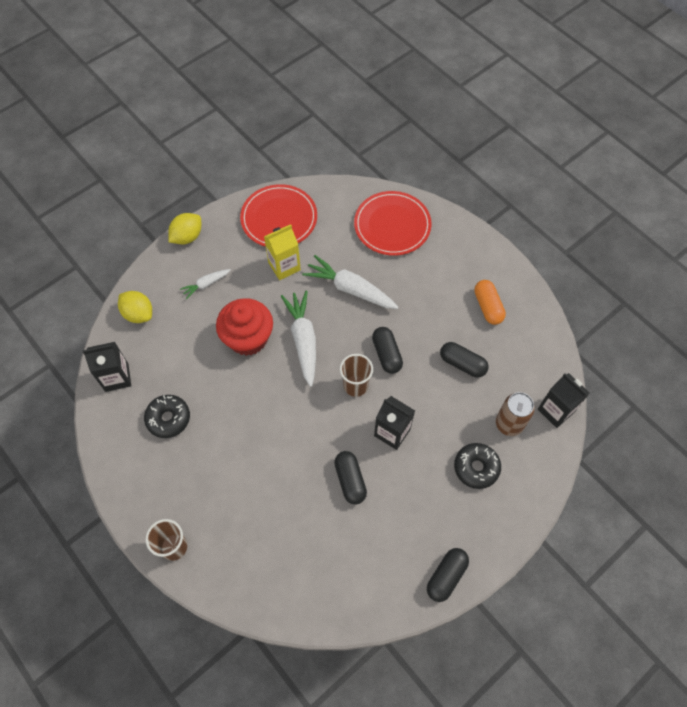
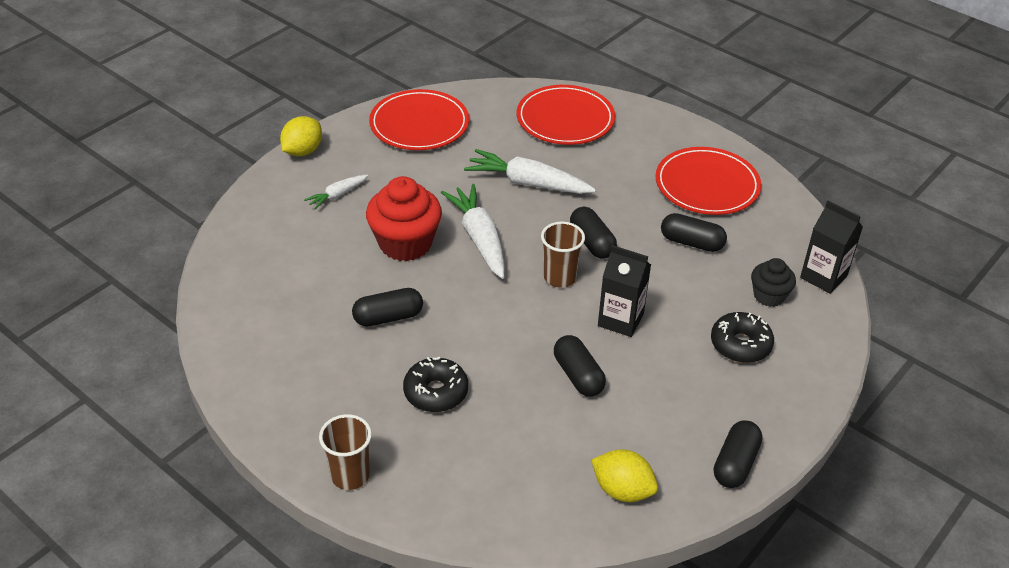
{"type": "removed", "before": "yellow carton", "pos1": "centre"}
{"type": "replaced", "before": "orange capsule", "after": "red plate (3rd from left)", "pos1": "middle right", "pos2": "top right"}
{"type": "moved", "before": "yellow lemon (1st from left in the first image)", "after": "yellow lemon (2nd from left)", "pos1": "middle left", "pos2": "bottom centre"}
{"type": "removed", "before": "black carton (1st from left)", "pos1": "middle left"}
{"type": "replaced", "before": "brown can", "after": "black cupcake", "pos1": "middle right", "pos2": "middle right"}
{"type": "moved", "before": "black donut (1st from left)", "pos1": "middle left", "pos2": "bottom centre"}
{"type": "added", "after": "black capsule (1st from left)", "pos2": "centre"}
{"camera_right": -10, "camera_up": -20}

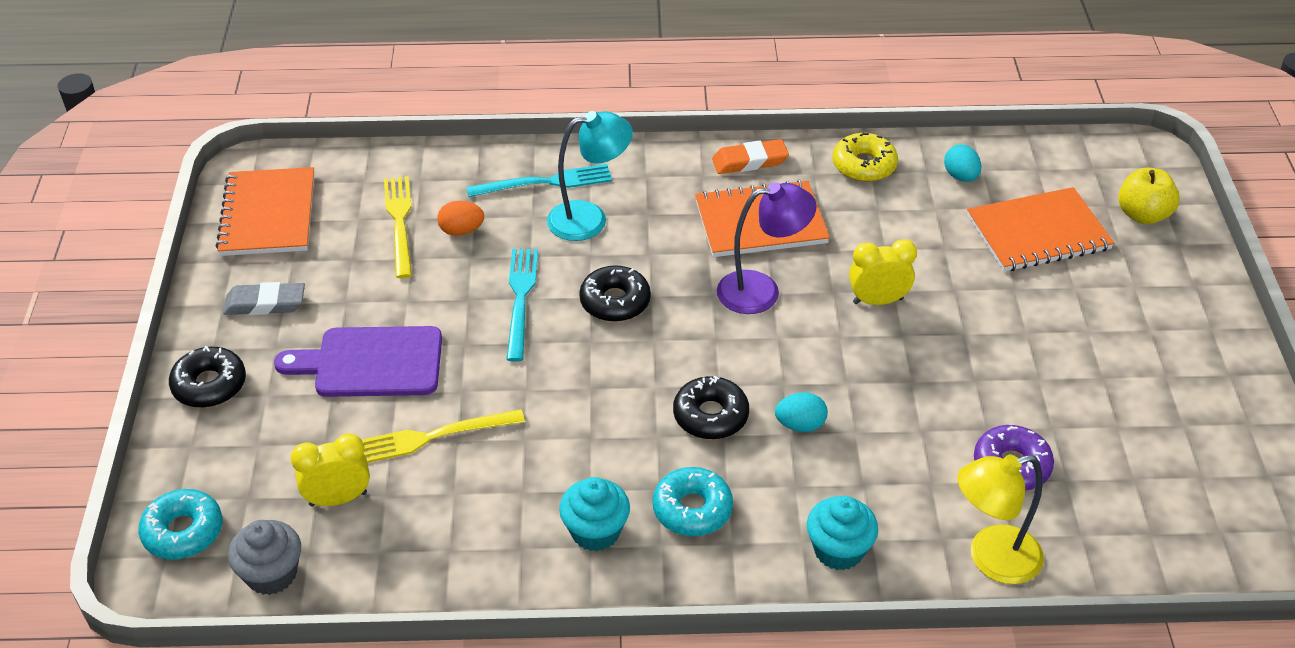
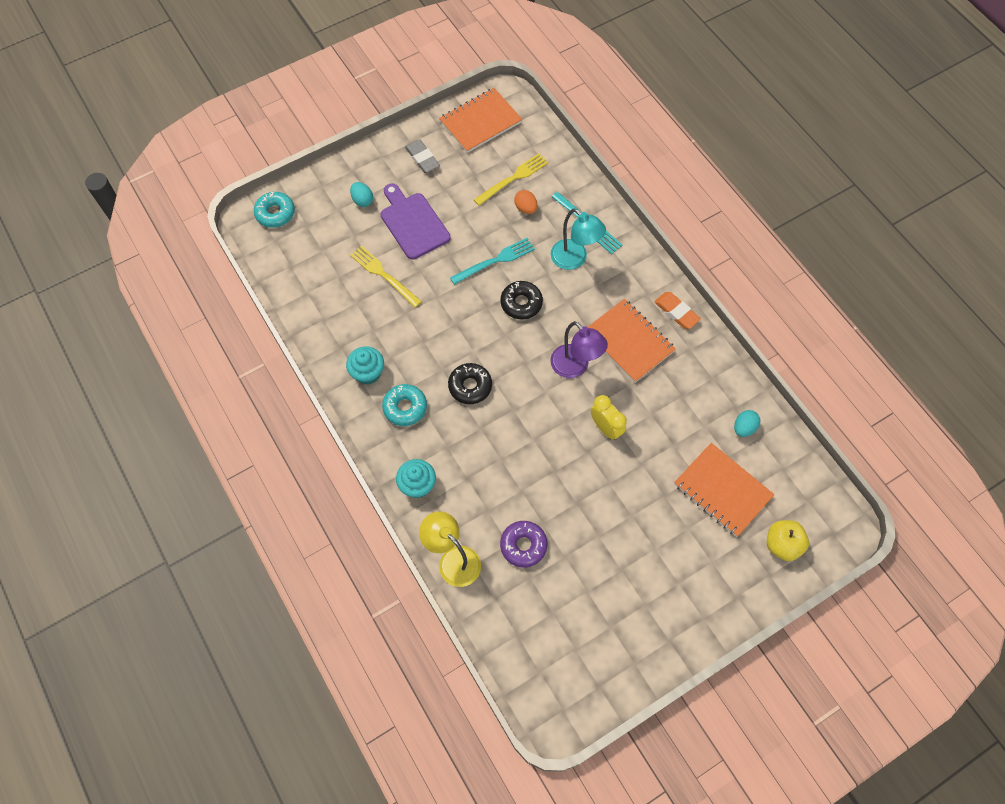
{"type": "removed", "before": "yellow donut", "pos1": "top right"}
{"type": "removed", "before": "black donut (1st from left)", "pos1": "middle left"}
{"type": "moved", "before": "turquoise egg (1st from left)", "pos1": "centre", "pos2": "top centre"}
{"type": "removed", "before": "yellow clock (1st from left)", "pos1": "bottom left"}
{"type": "removed", "before": "grey cupcake", "pos1": "bottom left"}
{"camera_right": 60, "camera_up": 20}

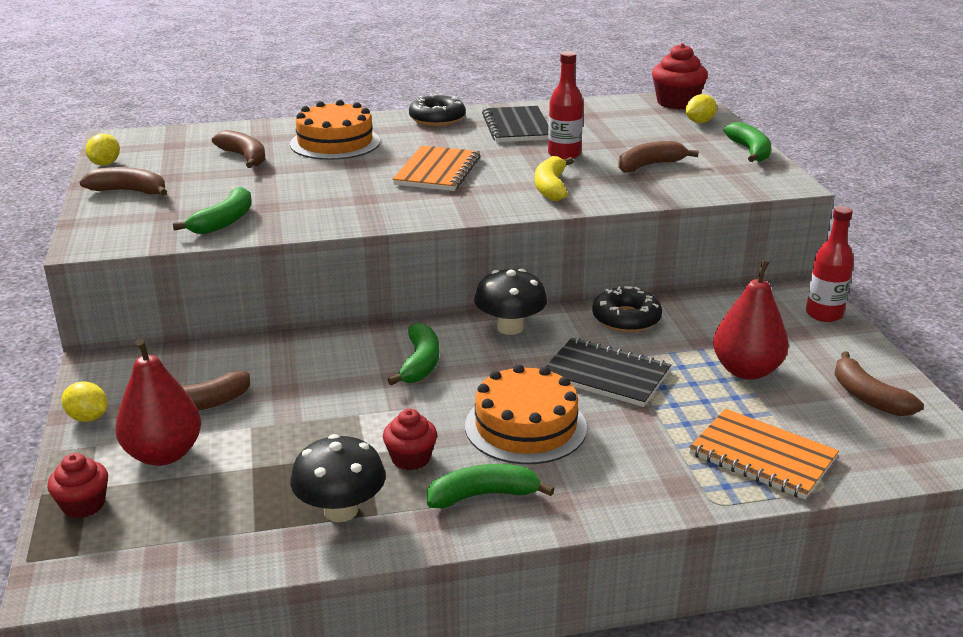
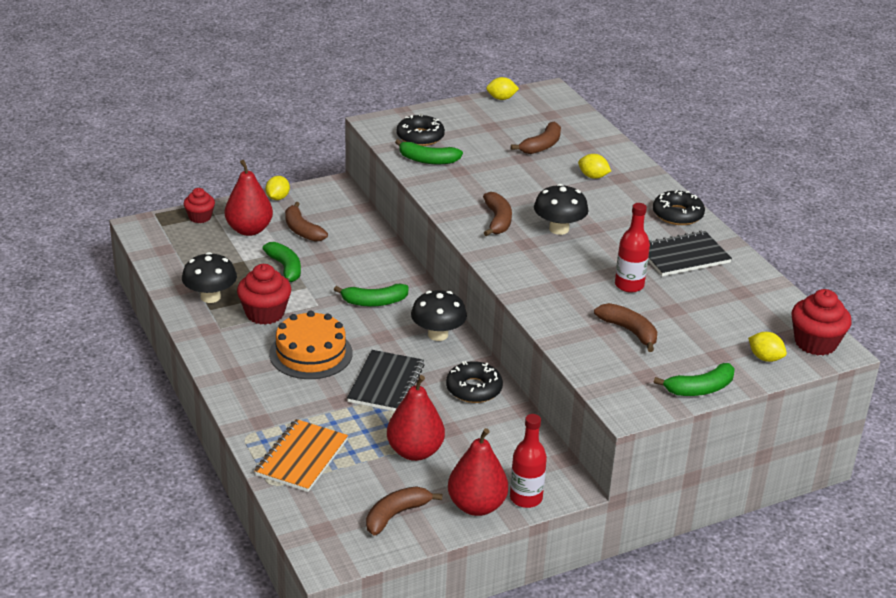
{"type": "replaced", "before": "orange cake (1st from left)", "after": "yellow lemon (3rd from left)", "pos1": "top centre", "pos2": "top centre"}
{"type": "replaced", "before": "orange notebook (1st from left)", "after": "black mushroom (3rd from left)", "pos1": "top centre", "pos2": "centre"}
{"type": "removed", "before": "yellow banana", "pos1": "top centre"}
{"type": "moved", "before": "brown banana (1st from left in the first image)", "after": "brown banana (3rd from left)", "pos1": "top left", "pos2": "centre"}
{"type": "resized", "before": "red cupcake (2nd from left)", "pos1": "bottom centre", "pos2": "middle left", "scale": 1.58}
{"type": "moved", "before": "green banana (3rd from left in the first image)", "after": "green banana (1st from left)", "pos1": "bottom centre", "pos2": "middle left"}
{"type": "added", "after": "black donut (1st from left)", "pos2": "top centre"}
{"type": "added", "after": "red pear (3rd from left)", "pos2": "bottom centre"}
{"camera_right": 75, "camera_up": 5}

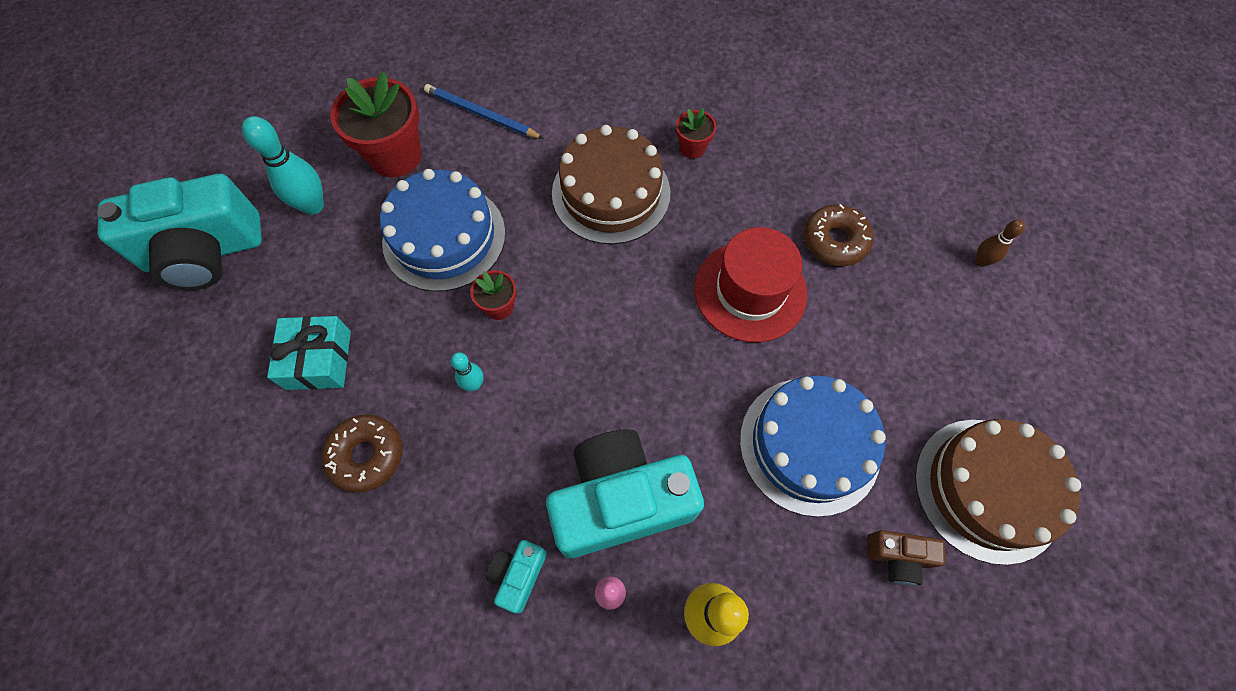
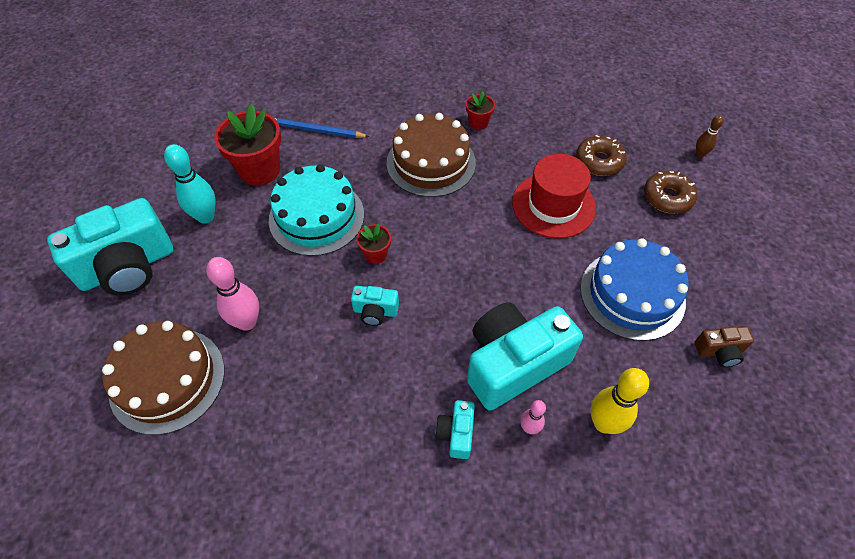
{"type": "recoloured", "before": "blue cake (1st from left)", "after": "turquoise cake", "pos1": "top centre", "pos2": "centre"}
{"type": "replaced", "before": "turquoise gift", "after": "pink bowling pin (1st from left)", "pos1": "middle left", "pos2": "middle left"}
{"type": "replaced", "before": "turquoise bowling pin (2nd from left)", "after": "turquoise camera (2nd from left)", "pos1": "centre", "pos2": "centre"}
{"type": "moved", "before": "brown donut (1st from left in the first image)", "after": "brown donut (2nd from left)", "pos1": "middle left", "pos2": "middle right"}
{"type": "moved", "before": "brown cake (2nd from left in the first image)", "after": "brown cake (1st from left)", "pos1": "bottom right", "pos2": "bottom left"}
{"camera_right": -15, "camera_up": -10}

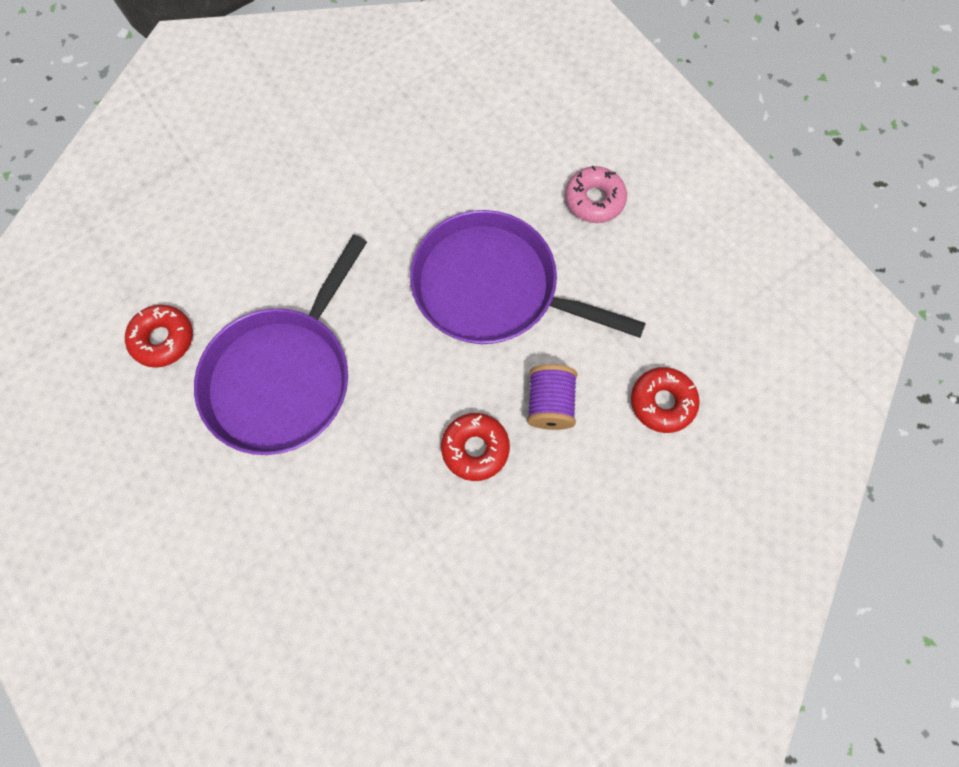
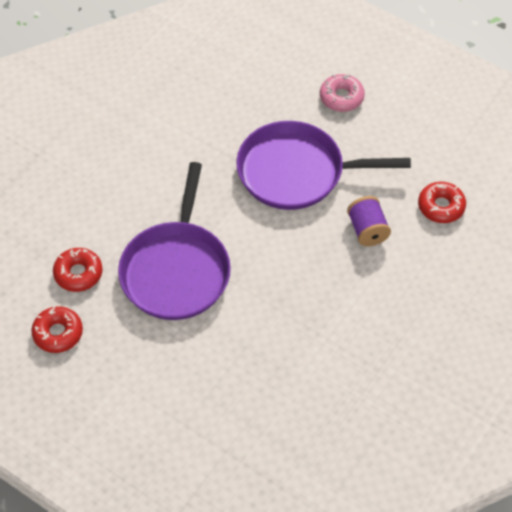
{"type": "moved", "before": "red donut (2nd from left in the first image)", "after": "red donut (1st from left)", "pos1": "centre", "pos2": "middle left"}
{"camera_right": -20, "camera_up": -15}

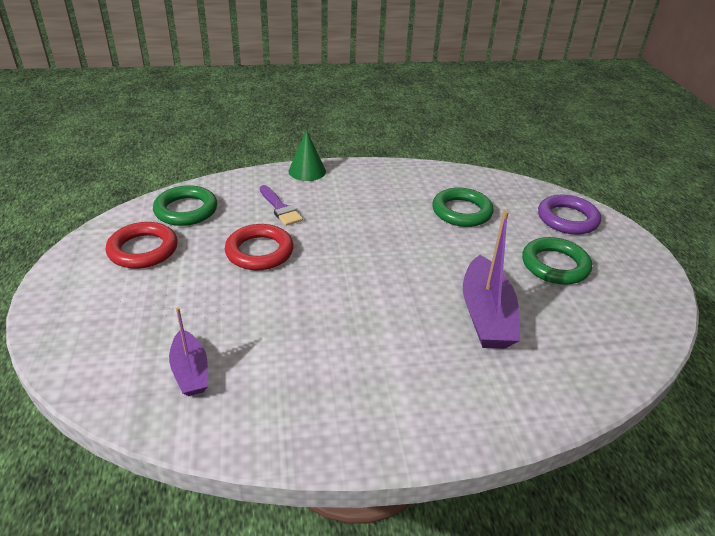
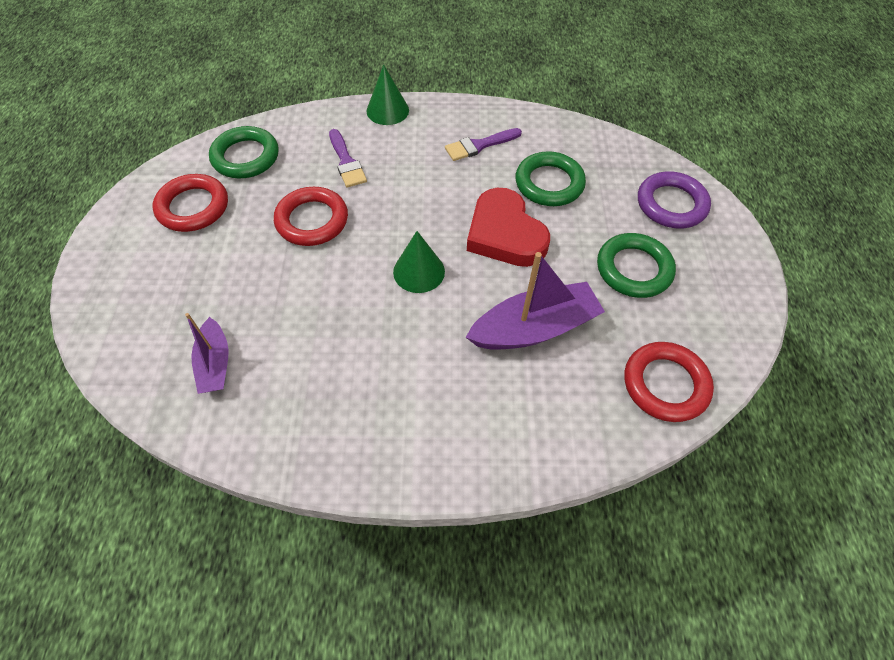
{"type": "turned", "before": "purple boat (2nd from left)", "pos1": "middle right", "pos2": "centre", "turn": -120}
{"type": "added", "after": "purple brush (2nd from left)", "pos2": "top centre"}
{"type": "added", "after": "red heart", "pos2": "centre"}
{"type": "added", "after": "green cone (2nd from left)", "pos2": "centre"}
{"type": "added", "after": "red ring (3rd from left)", "pos2": "middle right"}
{"camera_right": 10, "camera_up": 20}

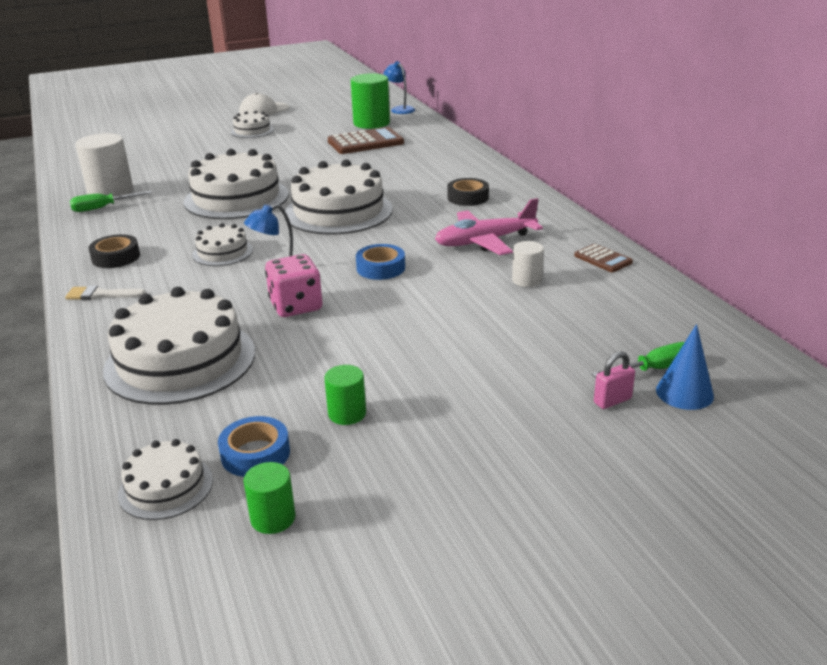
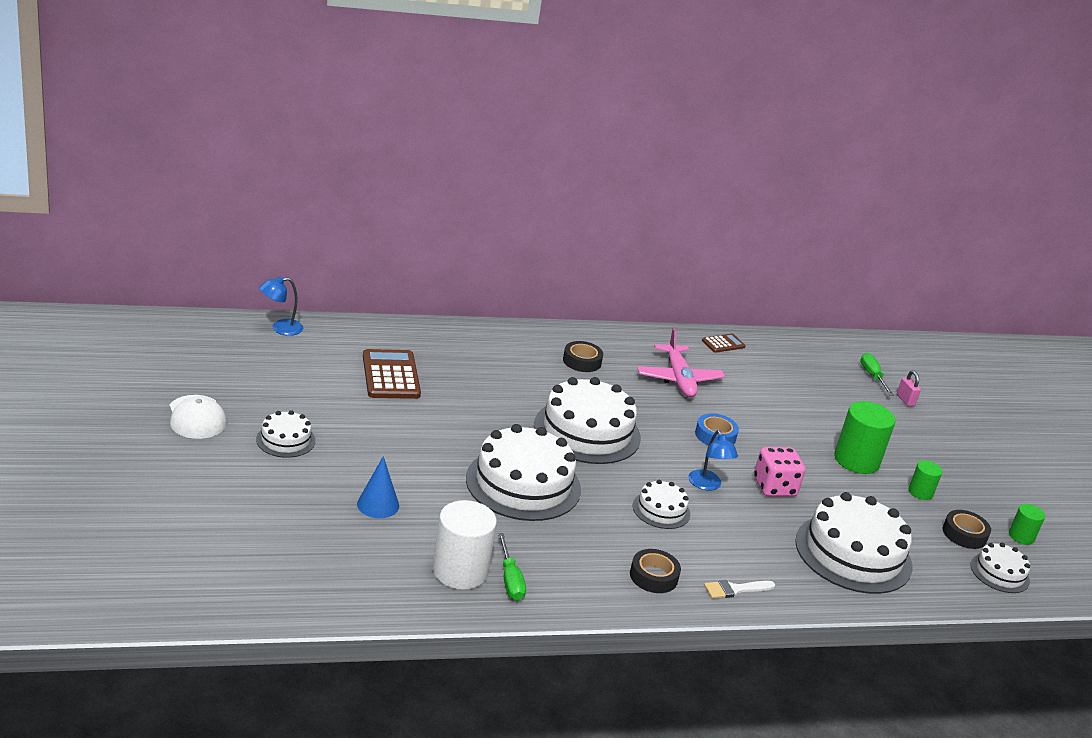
{"type": "moved", "before": "green cylinder (3rd from left in the first image)", "after": "green cylinder (1st from left)", "pos1": "top centre", "pos2": "middle right"}
{"type": "removed", "before": "white cylinder (2nd from left)", "pos1": "centre"}
{"type": "turned", "before": "white brush", "pos1": "middle left", "pos2": "bottom right", "turn": 60}
{"type": "moved", "before": "blue cone", "pos1": "middle right", "pos2": "centre"}
{"type": "recoloured", "before": "blue tape (1st from left)", "after": "black tape (3rd from left)", "pos1": "bottom left", "pos2": "bottom right"}
{"camera_right": -85, "camera_up": 0}

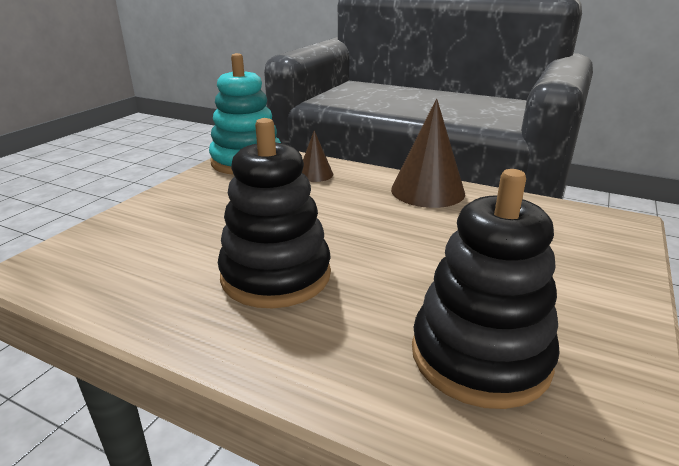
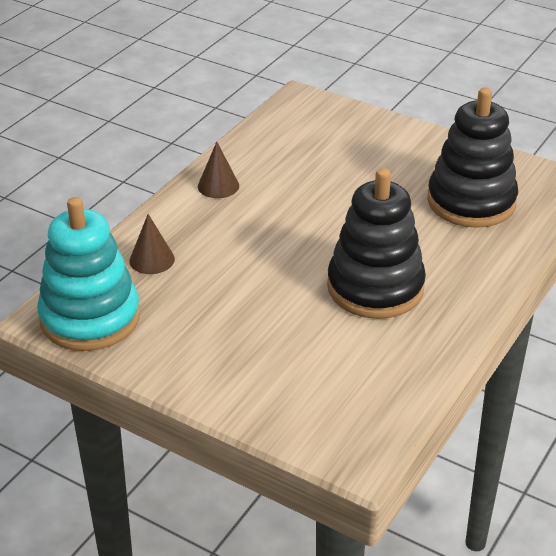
{"type": "resized", "before": "brown cone (2nd from left)", "pos1": "top centre", "pos2": "top centre", "scale": 0.53}
{"camera_right": -85, "camera_up": 10}

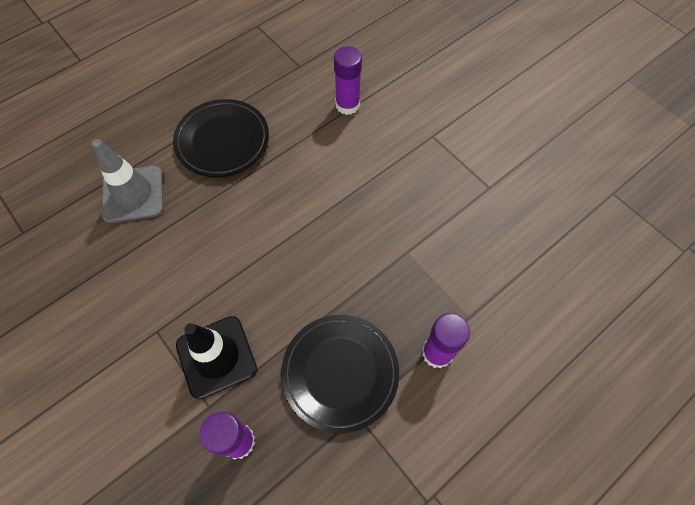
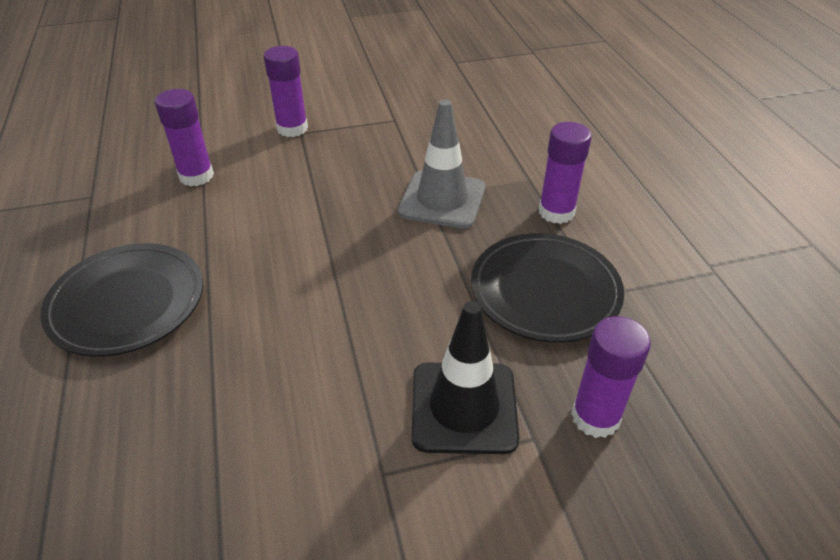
{"type": "moved", "before": "grey traffic cone", "pos1": "middle left", "pos2": "top centre"}
{"type": "added", "after": "purple glue stick (2nd from left)", "pos2": "top centre"}
{"camera_right": -65, "camera_up": -20}

